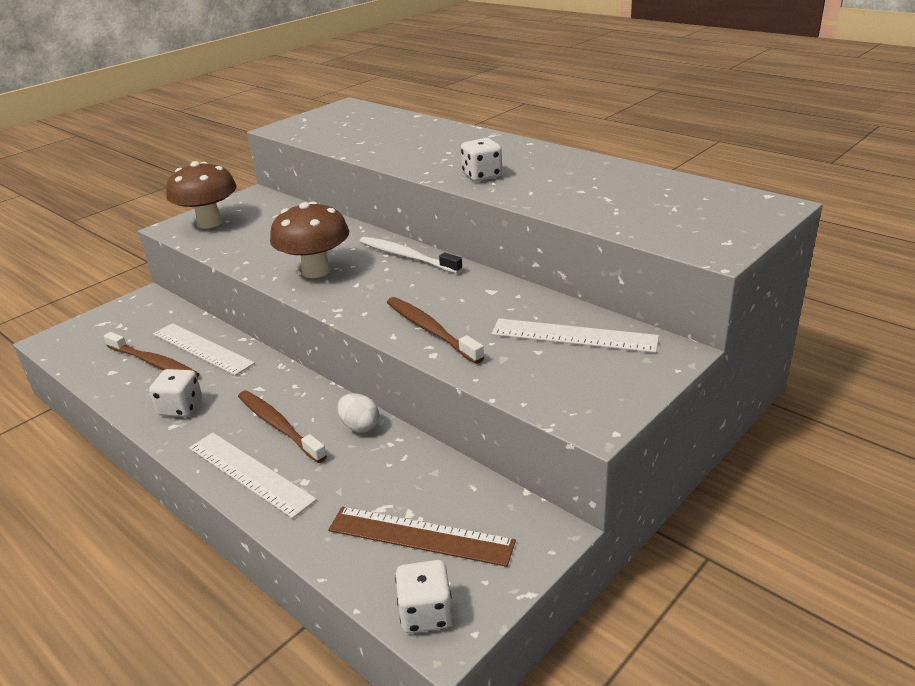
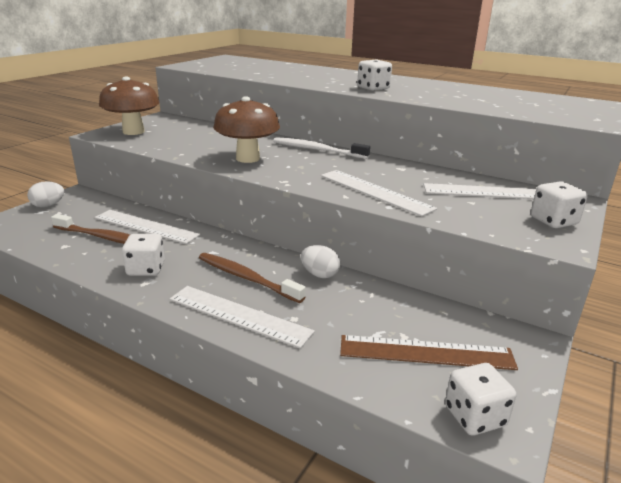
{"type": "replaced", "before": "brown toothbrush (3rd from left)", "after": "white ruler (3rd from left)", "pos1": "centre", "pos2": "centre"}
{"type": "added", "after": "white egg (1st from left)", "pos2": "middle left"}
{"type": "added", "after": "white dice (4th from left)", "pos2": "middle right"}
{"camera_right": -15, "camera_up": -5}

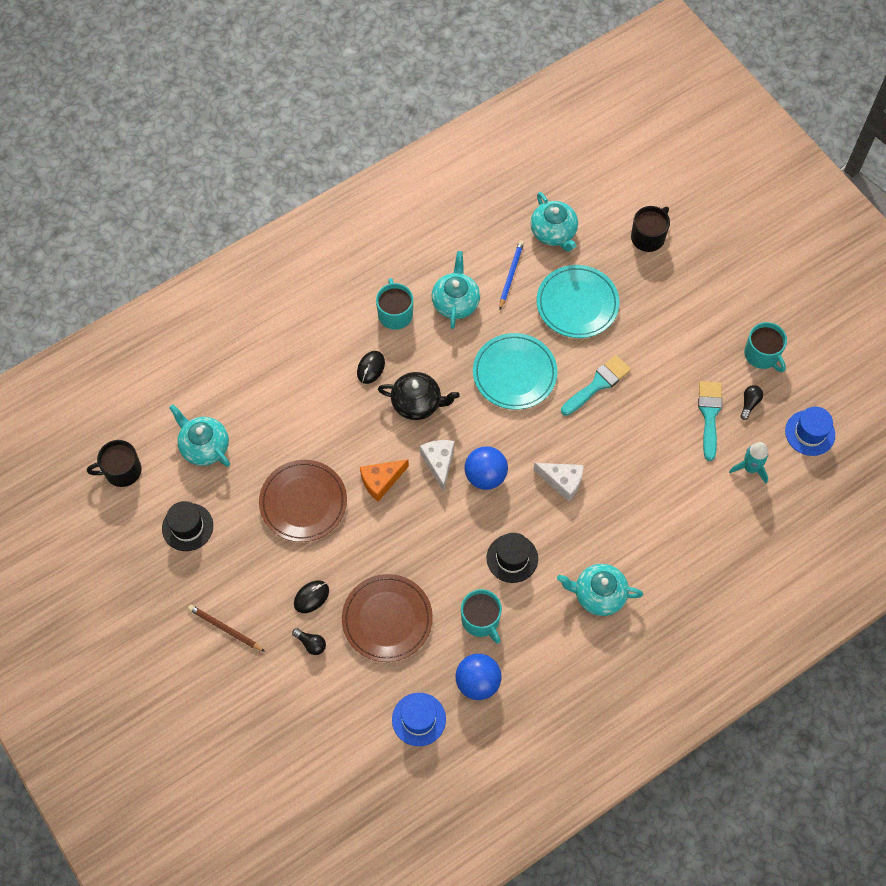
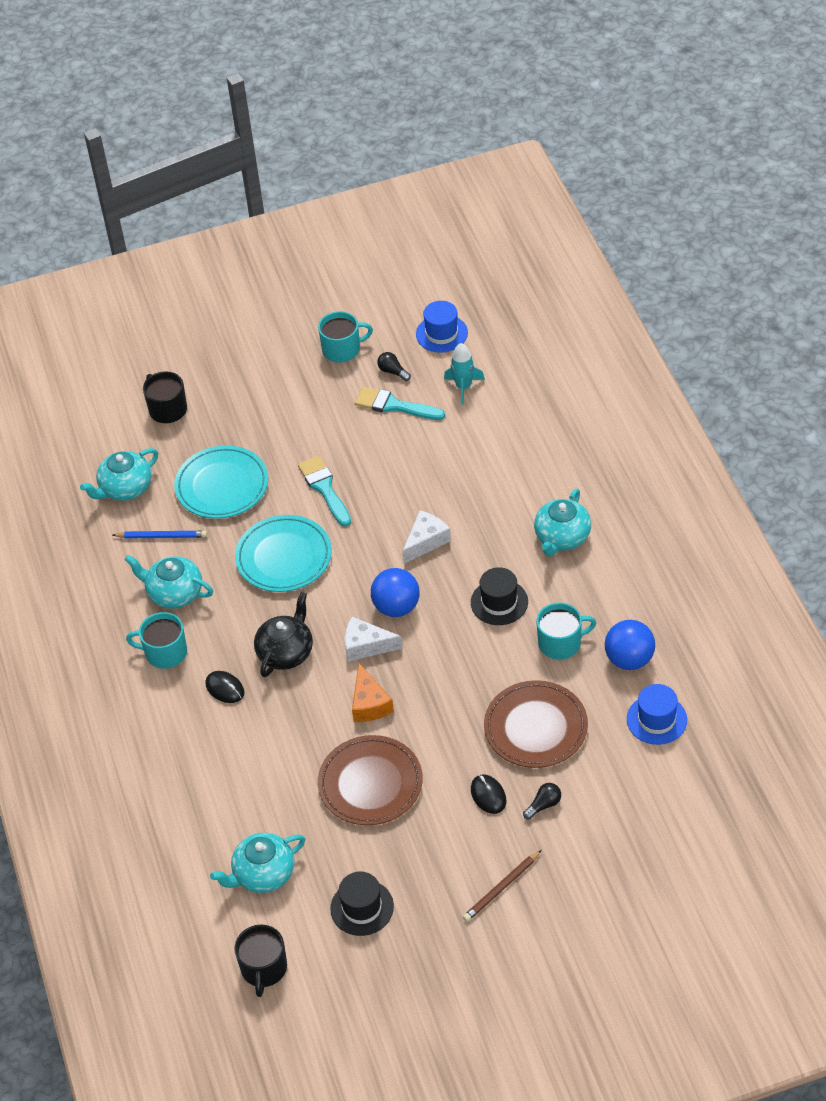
{"type": "turned", "before": "turquoise teapot (3rd from left in the first image)", "pos1": "top centre", "pos2": "middle left", "turn": 150}
{"type": "turned", "before": "blue pencil", "pos1": "top centre", "pos2": "middle left", "turn": 150}
{"camera_right": -70, "camera_up": -15}

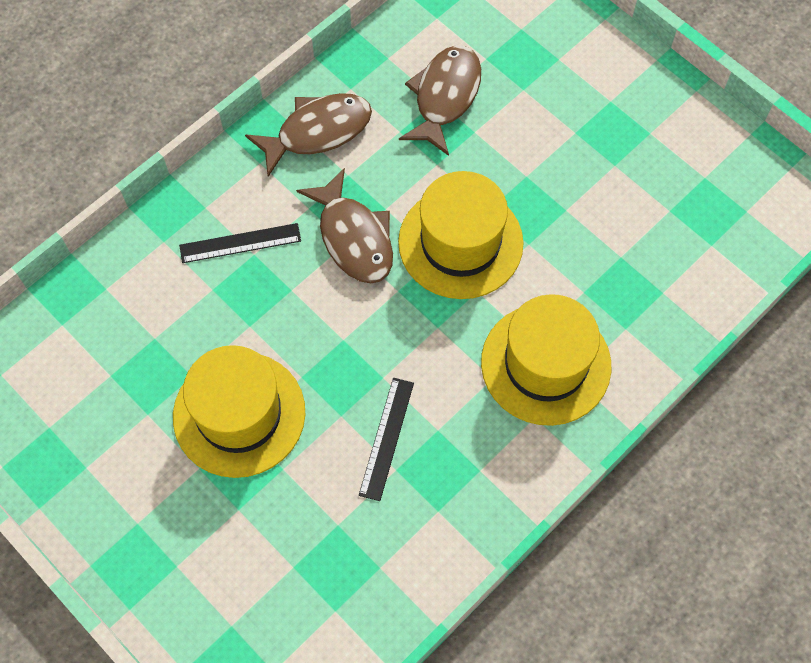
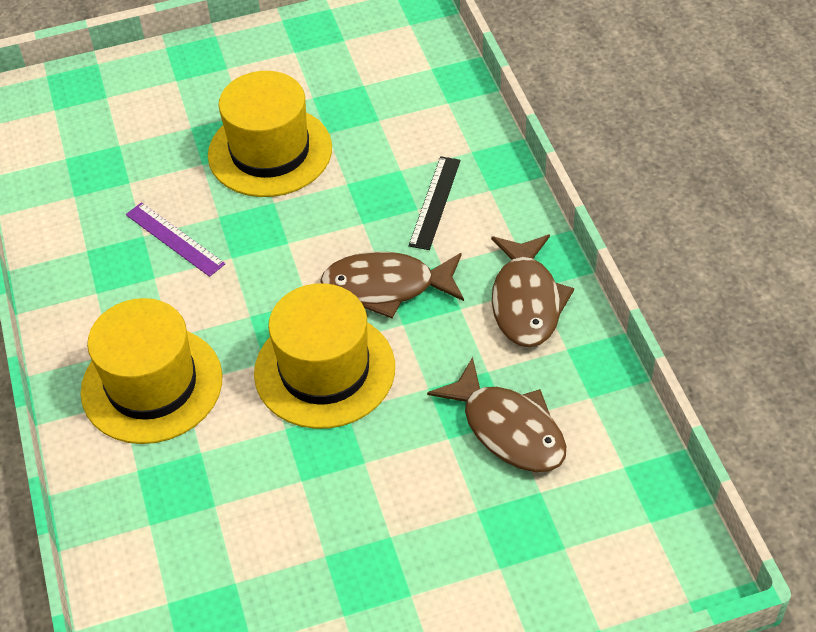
{"type": "recoloured", "before": "black ruler (2nd from left)", "after": "purple ruler", "pos1": "centre", "pos2": "middle left"}
{"camera_right": 120, "camera_up": -15}

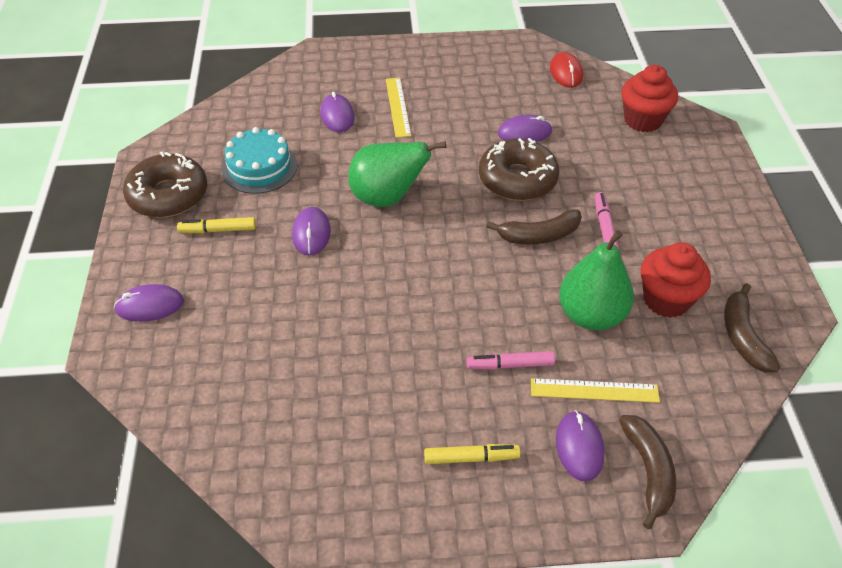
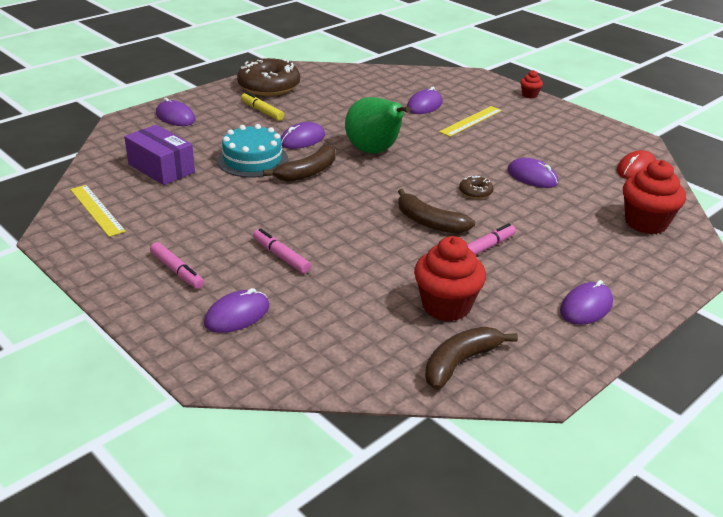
{"type": "moved", "before": "turquoise cake", "pos1": "top left", "pos2": "top centre"}
{"type": "resized", "before": "brown donut (2nd from left)", "pos1": "top centre", "pos2": "centre", "scale": 0.44}
{"type": "removed", "before": "green pear (2nd from left)", "pos1": "middle right"}
{"type": "moved", "before": "yellow ruler (2nd from left in the first image)", "after": "yellow ruler (1st from left)", "pos1": "bottom right", "pos2": "middle left"}
{"type": "moved", "before": "brown banana (2nd from left in the first image)", "after": "brown banana (1st from left)", "pos1": "bottom right", "pos2": "top centre"}
{"type": "recoloured", "before": "yellow marker (2nd from left)", "after": "pink marker (1st from left)", "pos1": "bottom centre", "pos2": "middle left"}
{"type": "added", "after": "red cupcake (2nd from left)", "pos2": "top right"}
{"type": "added", "after": "purple box", "pos2": "top left"}
{"type": "added", "after": "purple mouse (6th from left)", "pos2": "middle right"}
{"camera_right": 50, "camera_up": -15}

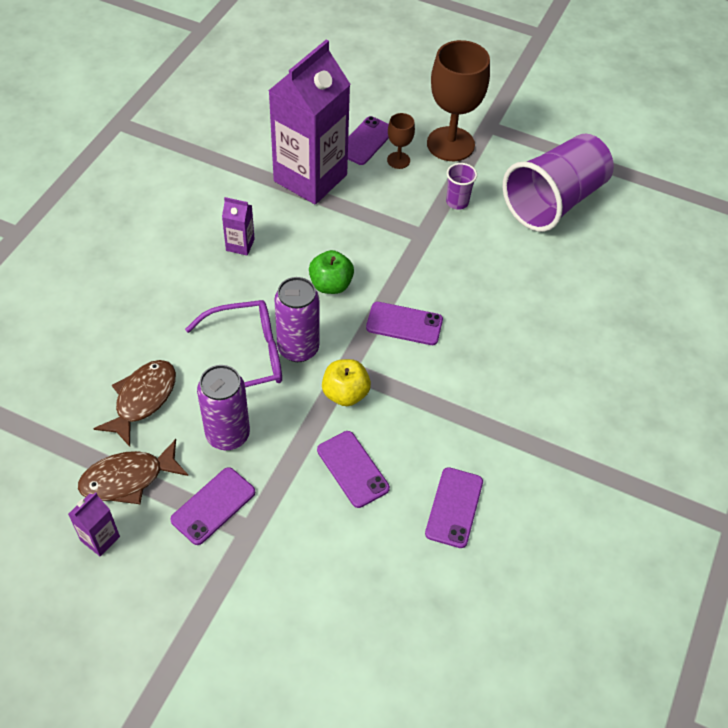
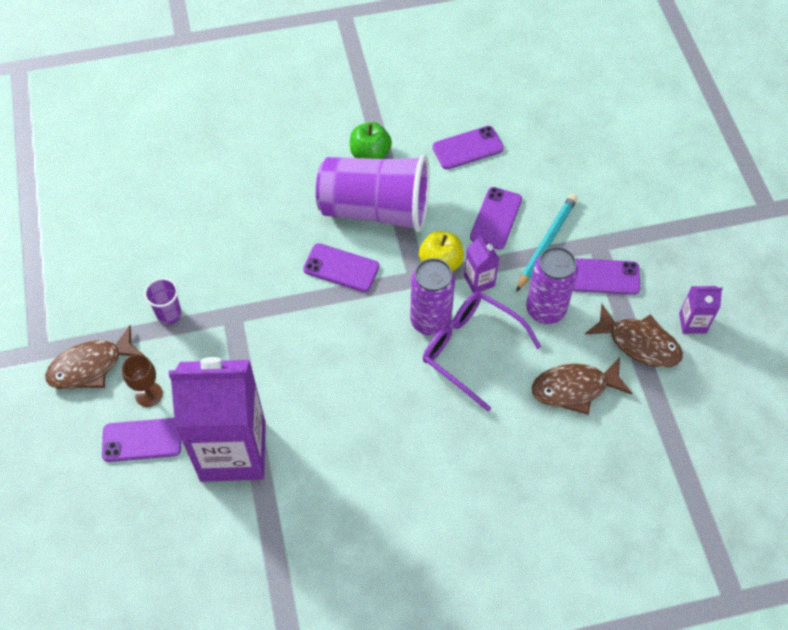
{"type": "replaced", "before": "brown goblet (2nd from left)", "after": "brown fish (1st from left)", "pos1": "top centre", "pos2": "middle left"}
{"type": "moved", "before": "purple cup (2nd from left)", "pos1": "top right", "pos2": "top centre"}
{"type": "moved", "before": "purple carton (2nd from left)", "pos1": "top left", "pos2": "centre"}
{"type": "moved", "before": "green apple", "pos1": "centre", "pos2": "top centre"}
{"type": "turned", "before": "purple phone (4th from left in the first image)", "pos1": "centre", "pos2": "centre", "turn": -45}
{"type": "added", "after": "turquoise pencil", "pos2": "middle right"}
{"camera_right": -125, "camera_up": 5}

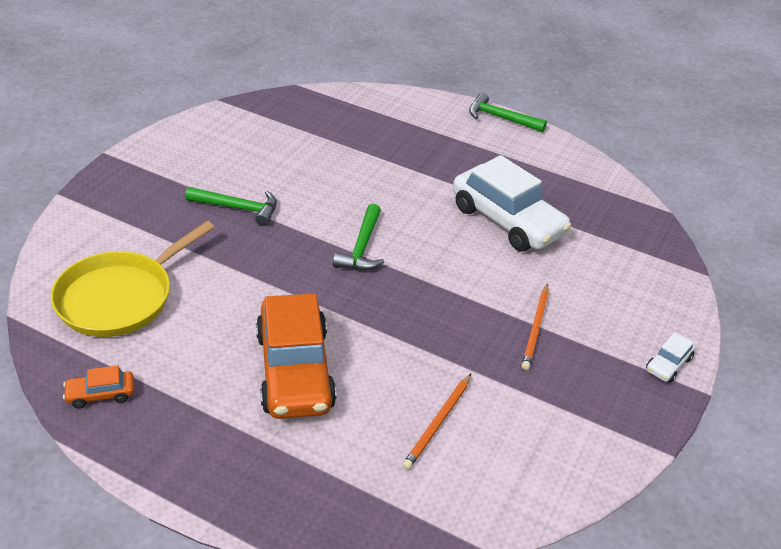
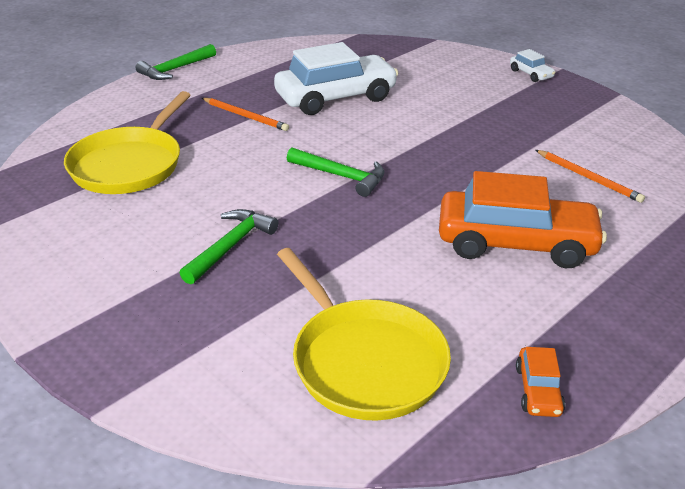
{"type": "moved", "before": "orange pencil (2nd from left in the first image)", "after": "orange pencil (1st from left)", "pos1": "middle right", "pos2": "top centre"}
{"type": "added", "after": "yellow pan (1st from left)", "pos2": "top left"}
{"camera_right": -70, "camera_up": -5}

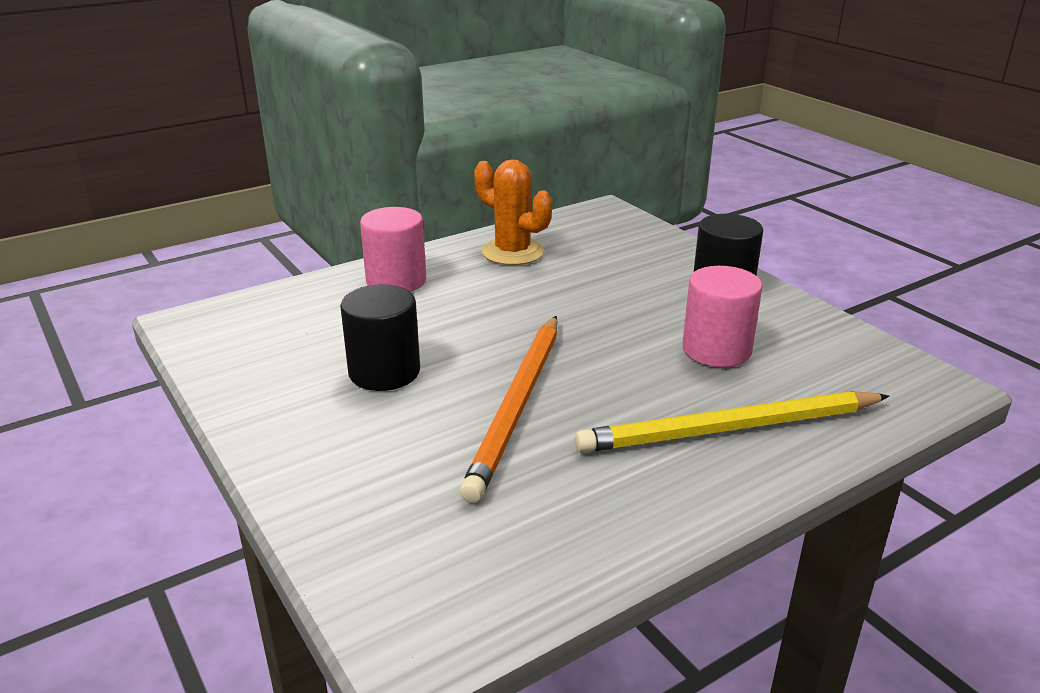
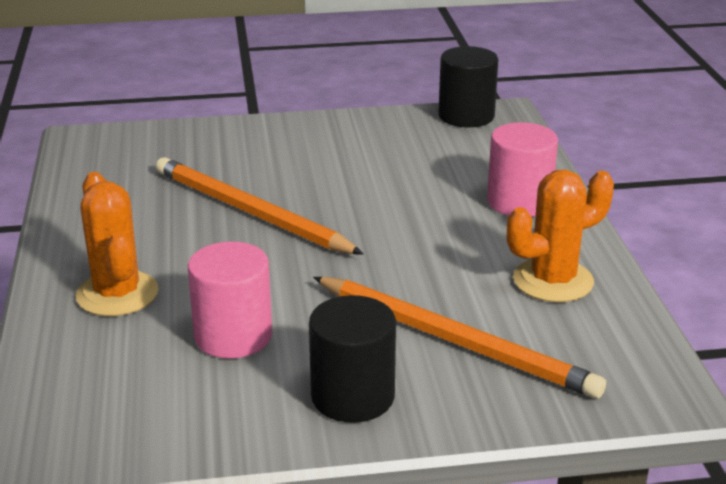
{"type": "moved", "before": "black cylinder (1st from left in the first image)", "after": "black cylinder (2nd from left)", "pos1": "centre", "pos2": "top centre"}
{"type": "replaced", "before": "yellow pencil", "after": "orange cactus (1st from left)", "pos1": "middle right", "pos2": "middle left"}
{"type": "added", "after": "orange pencil (2nd from left)", "pos2": "bottom centre"}
{"camera_right": 115, "camera_up": 0}

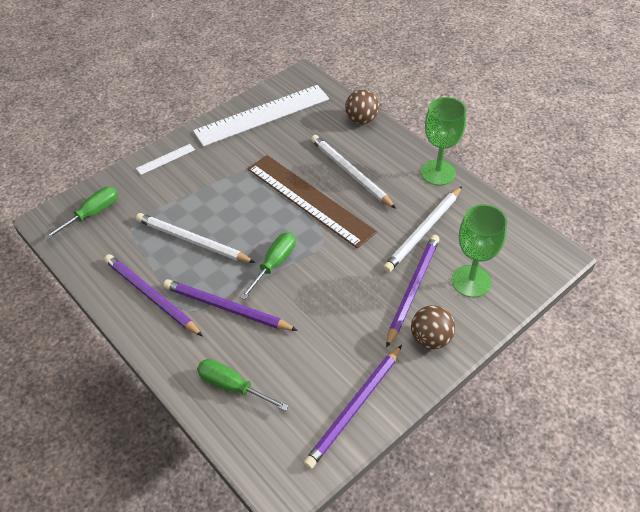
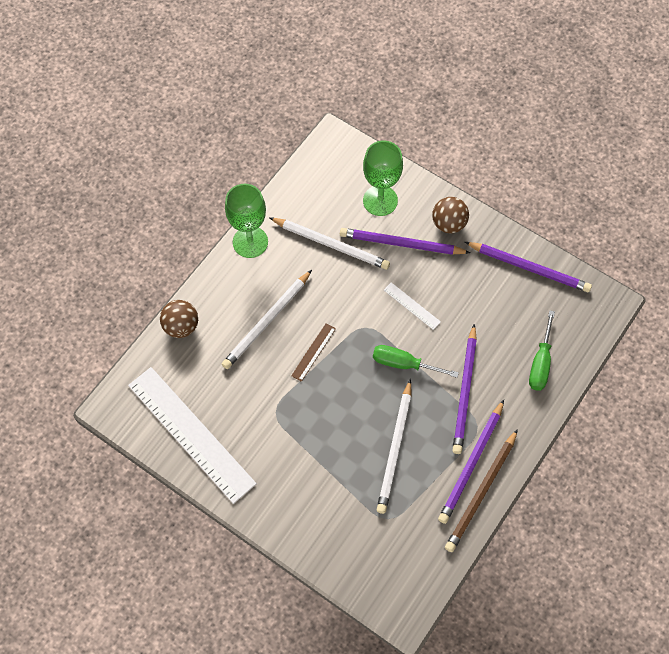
{"type": "moved", "before": "white ruler (1st from left in the first image)", "after": "white ruler (2nd from left)", "pos1": "top left", "pos2": "centre"}
{"type": "resized", "before": "brown ruler", "pos1": "centre", "pos2": "centre", "scale": 0.41}
{"type": "removed", "before": "green screwdriver (1st from left)", "pos1": "middle left"}
{"type": "added", "after": "brown pencil", "pos2": "bottom right"}
{"camera_right": -105, "camera_up": 15}

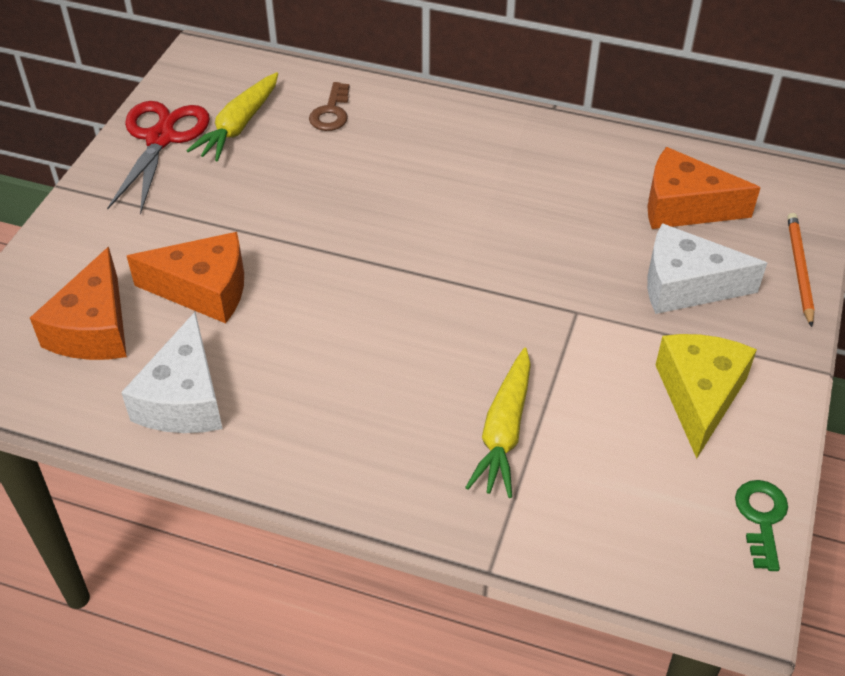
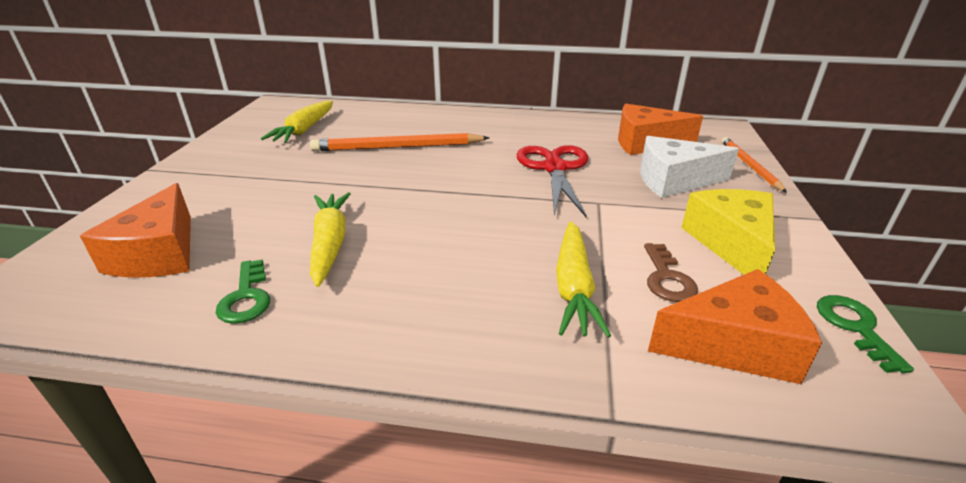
{"type": "moved", "before": "brown key", "pos1": "top centre", "pos2": "middle right"}
{"type": "moved", "before": "red scissors", "pos1": "top left", "pos2": "centre"}
{"type": "moved", "before": "orange cheese (2nd from left in the first image)", "after": "orange cheese (3rd from left)", "pos1": "middle left", "pos2": "bottom right"}
{"type": "replaced", "before": "white cheese (1st from left)", "after": "green key (1st from left)", "pos1": "middle left", "pos2": "middle left"}
{"type": "added", "after": "orange pencil (1st from left)", "pos2": "top centre"}
{"type": "added", "after": "yellow carrot (2nd from left)", "pos2": "centre"}
{"camera_right": -10, "camera_up": -15}

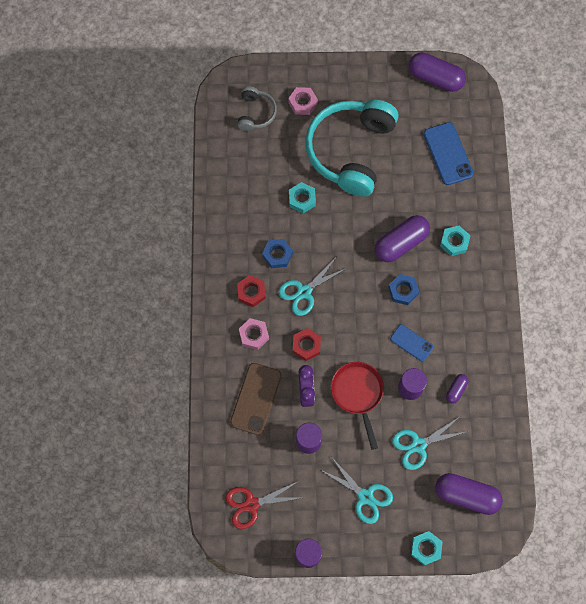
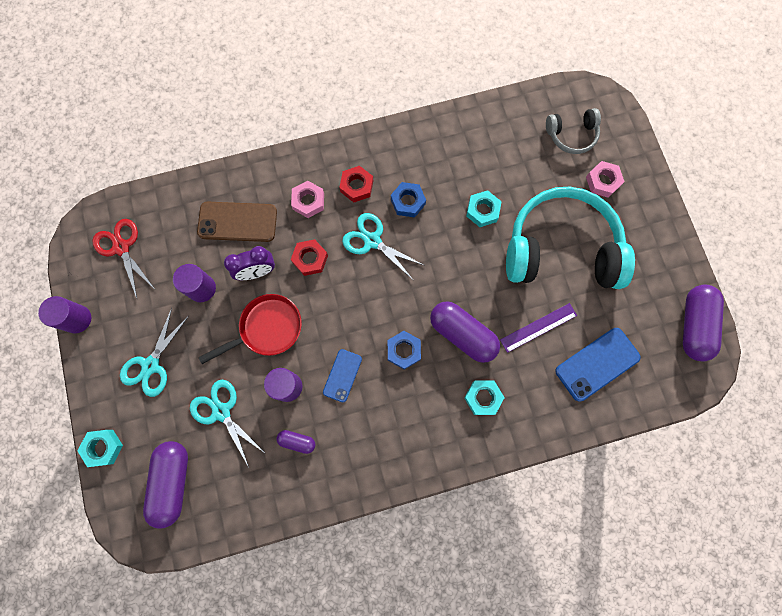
{"type": "added", "after": "purple ruler", "pos2": "middle right"}
{"camera_right": 75, "camera_up": 5}

